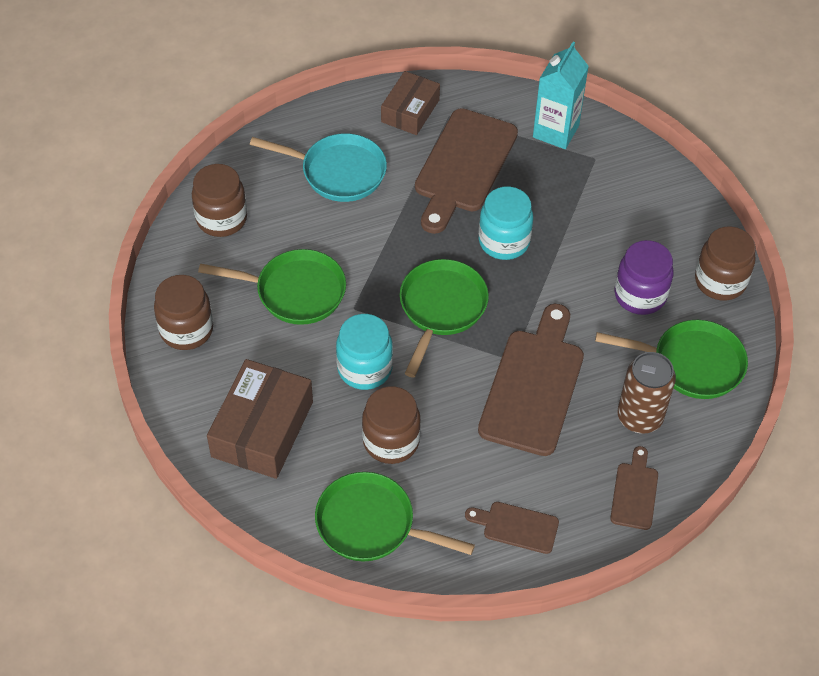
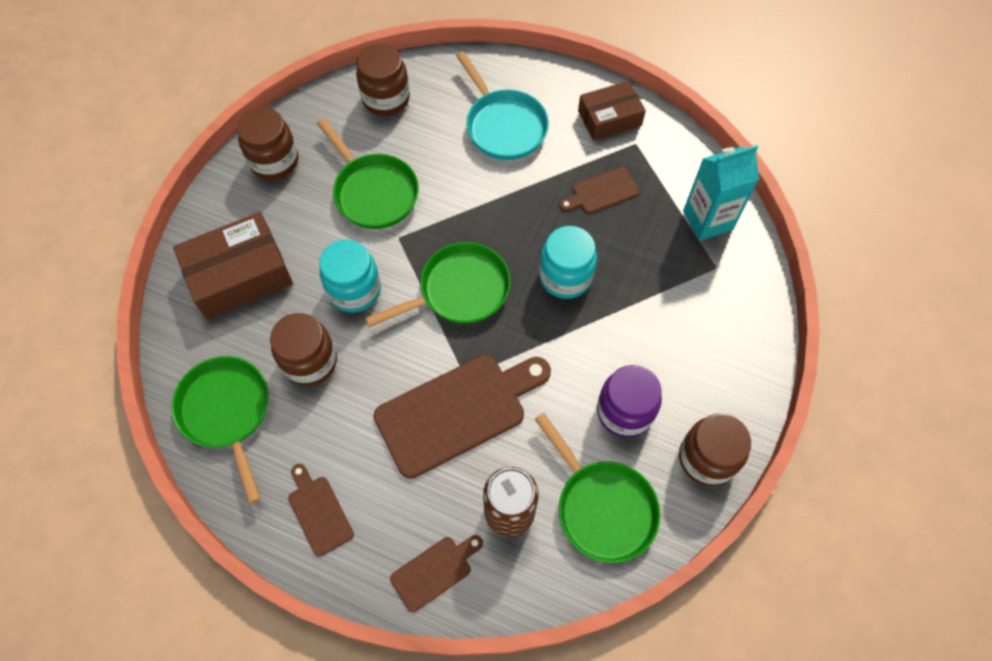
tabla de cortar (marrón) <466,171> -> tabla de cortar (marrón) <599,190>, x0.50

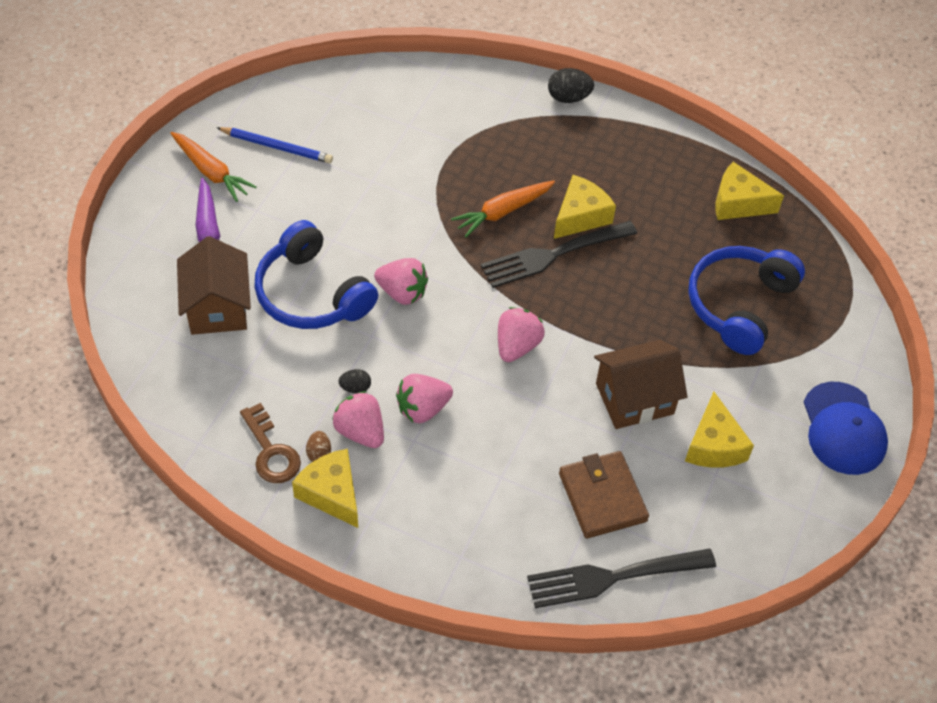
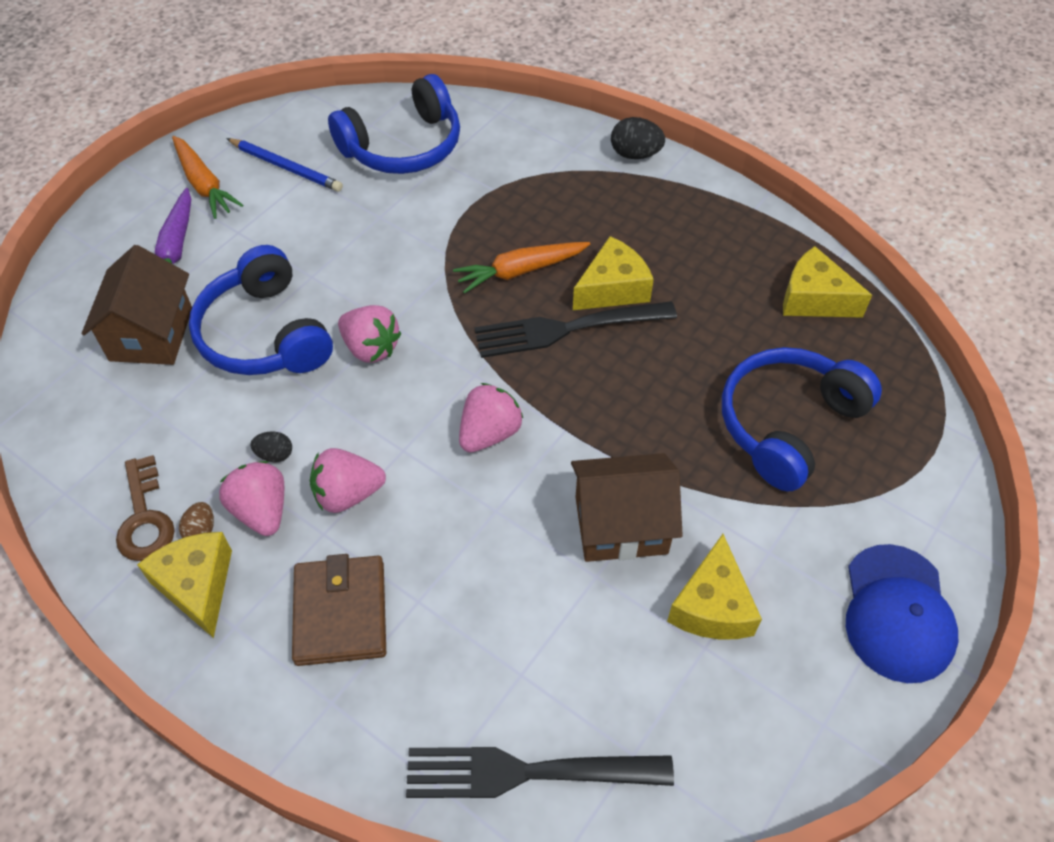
cartera (marrón) <604,495> -> cartera (marrón) <339,610>, shifted
none -> auriculares (azul) <394,124>

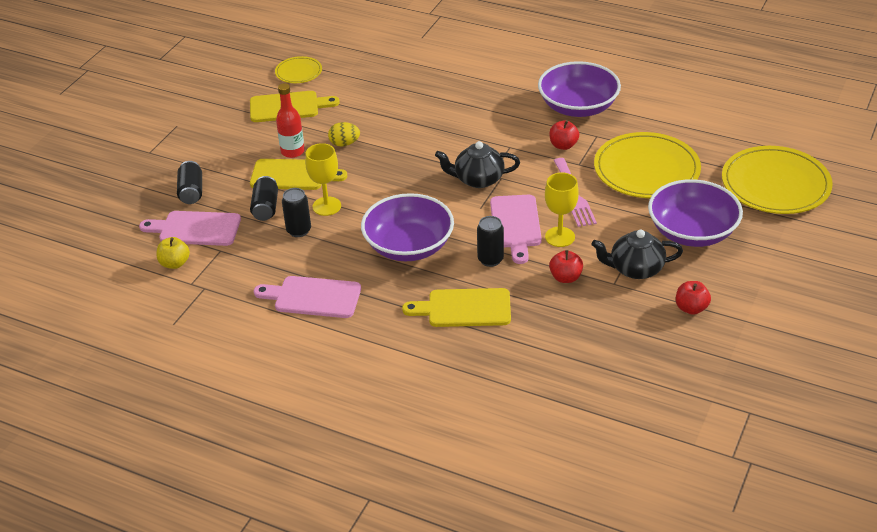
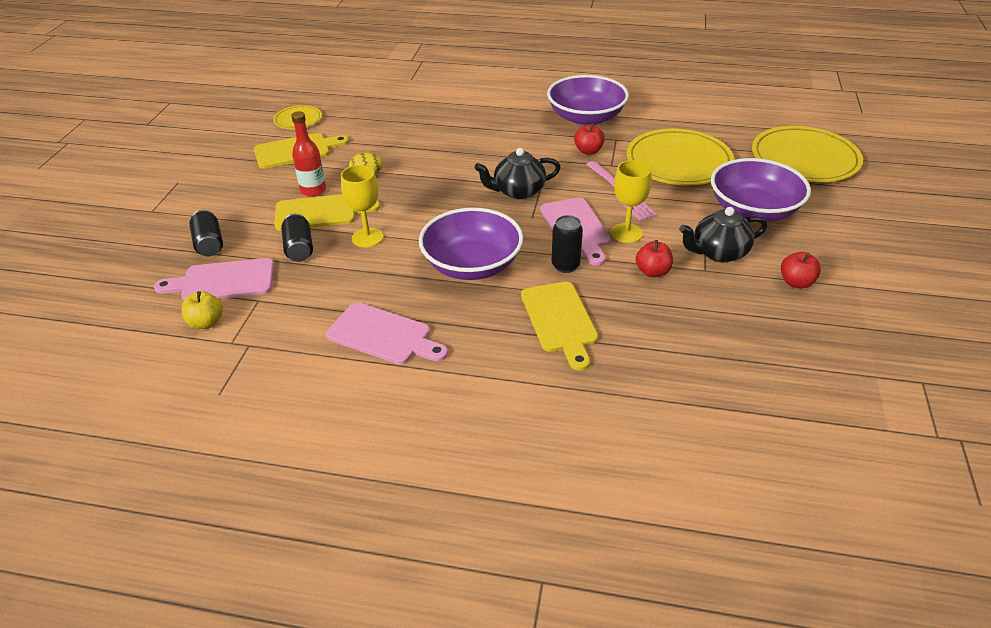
lata (negro) <296,212> -> none
tabla de cortar (rosa) <307,297> -> tabla de cortar (rosa) <387,333>, 150 degrees counterclockwise
tabla de cortar (amarillo) <456,307> -> tabla de cortar (amarillo) <559,326>, 90 degrees counterclockwise

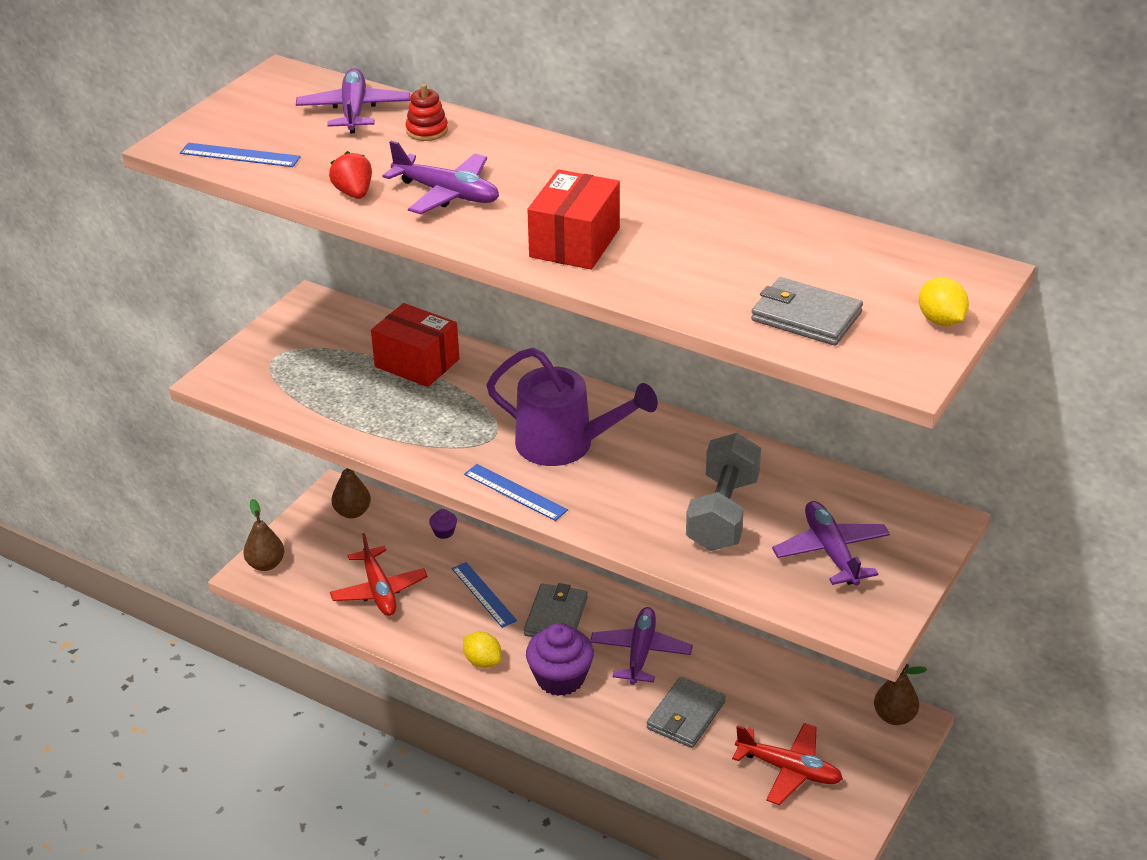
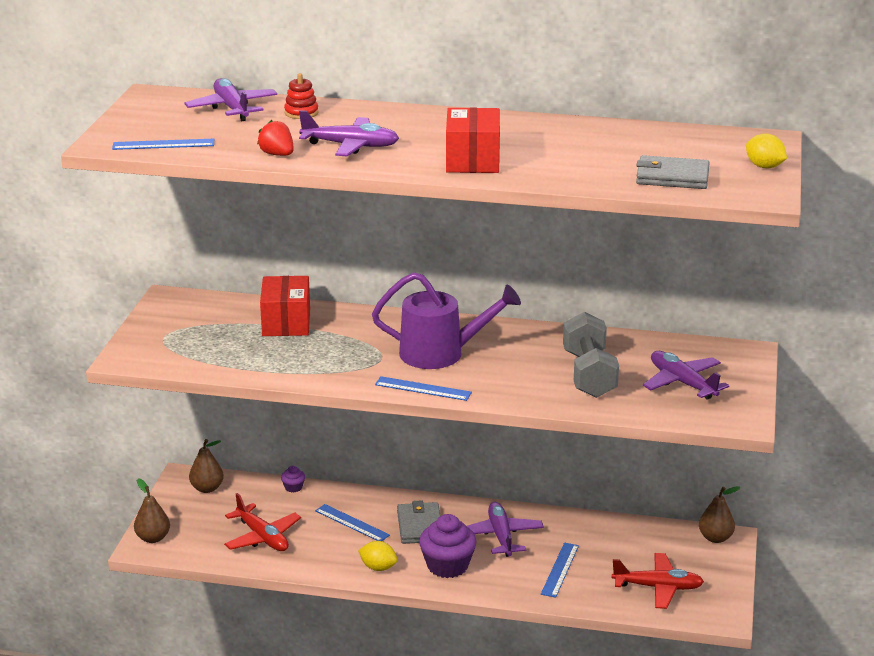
caja (rojo) <415,345> -> caja (rojo) <285,306>, 75 degrees clockwise
cartera (gris) <686,712> -> regla (azul) <560,570>

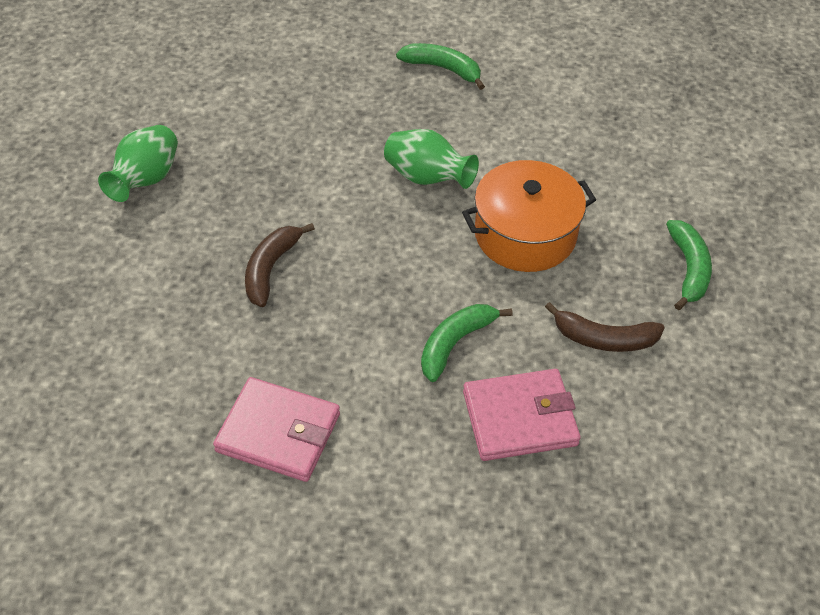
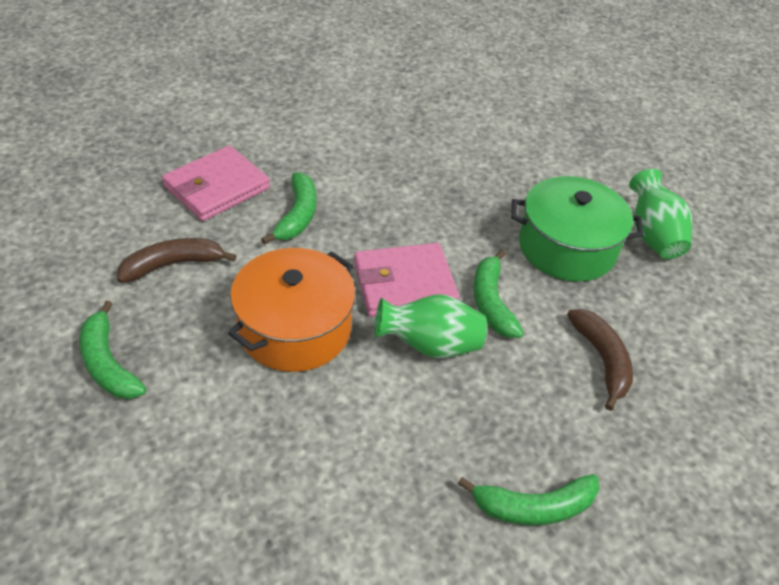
plátano (marrón) <280,265> -> plátano (marrón) <600,360>, shifted
cartera (rosa) <276,429> -> cartera (rosa) <406,280>, shifted
none -> olla (verde) <577,229>
none -> plátano (verde) <498,293>

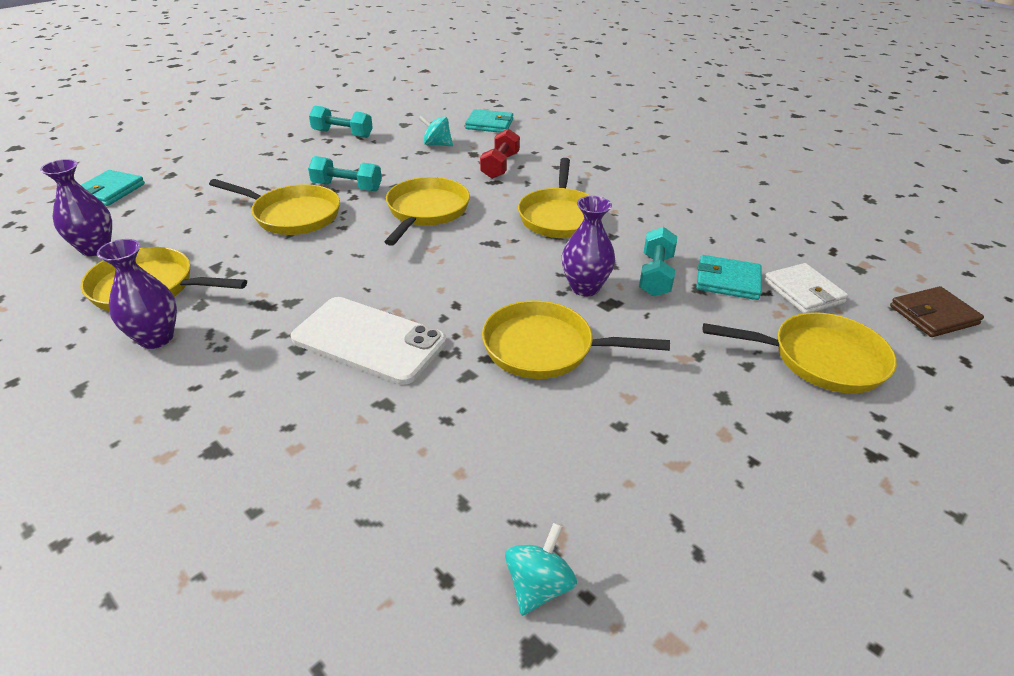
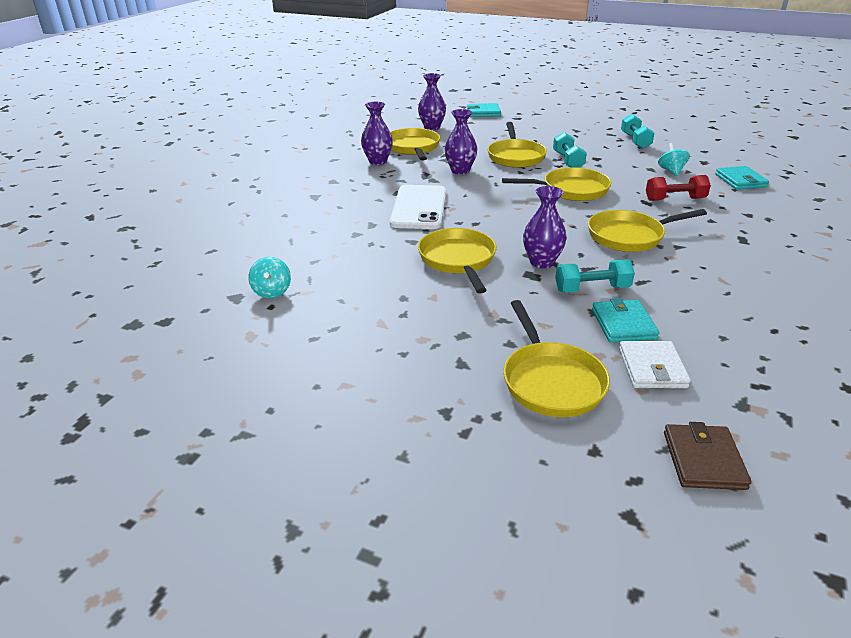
cartera (blanco) <806,288> -> cartera (blanco) <655,364>, 45 degrees counterclockwise
cartera (marrón) <937,311> -> cartera (marrón) <708,456>, 45 degrees clockwise
peonza (turquesa) <541,569> -> peonza (turquesa) <269,277>, 75 degrees clockwise
none -> florero (morado) <461,142>

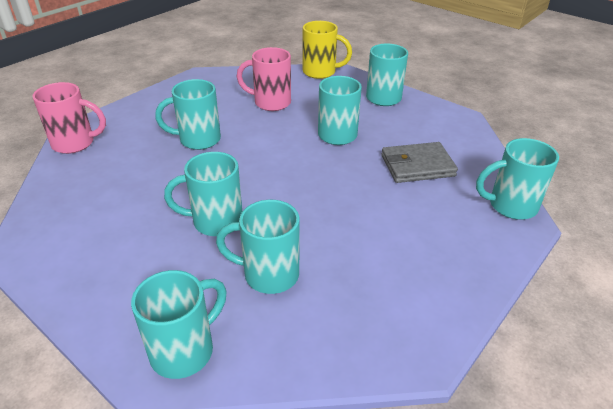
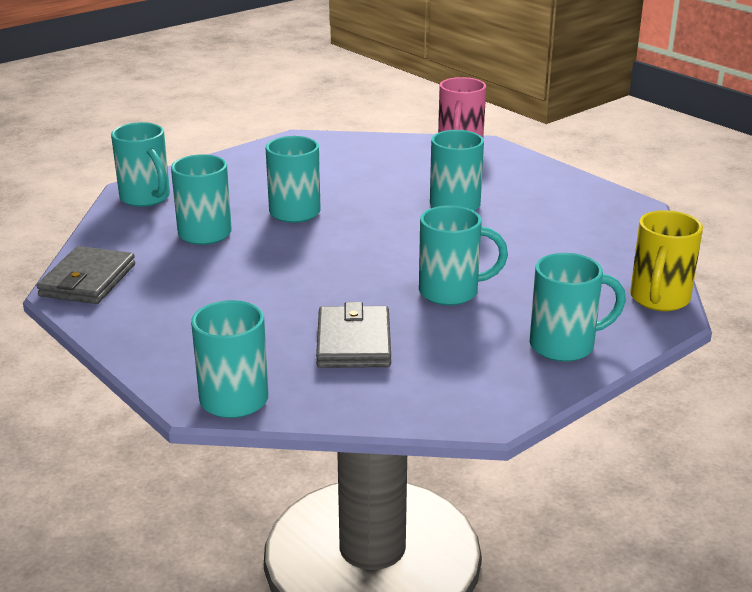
taza (rosa) <264,79> -> none
none -> cartera (gris) <86,275>

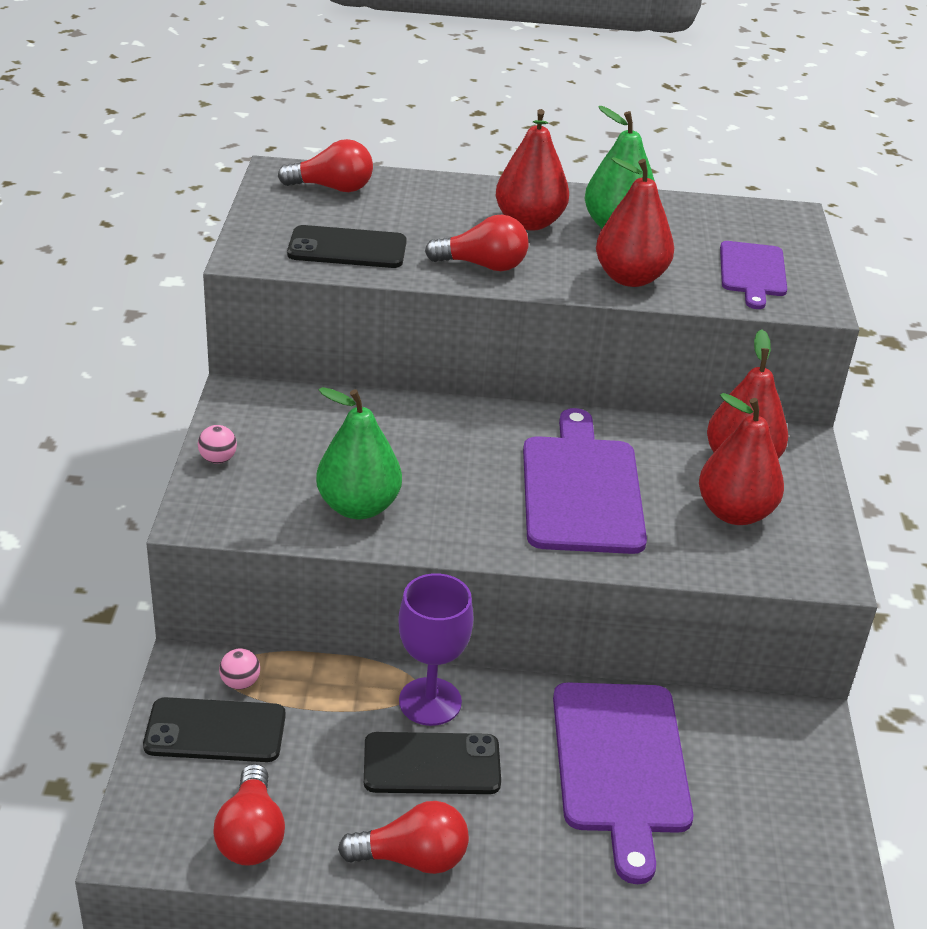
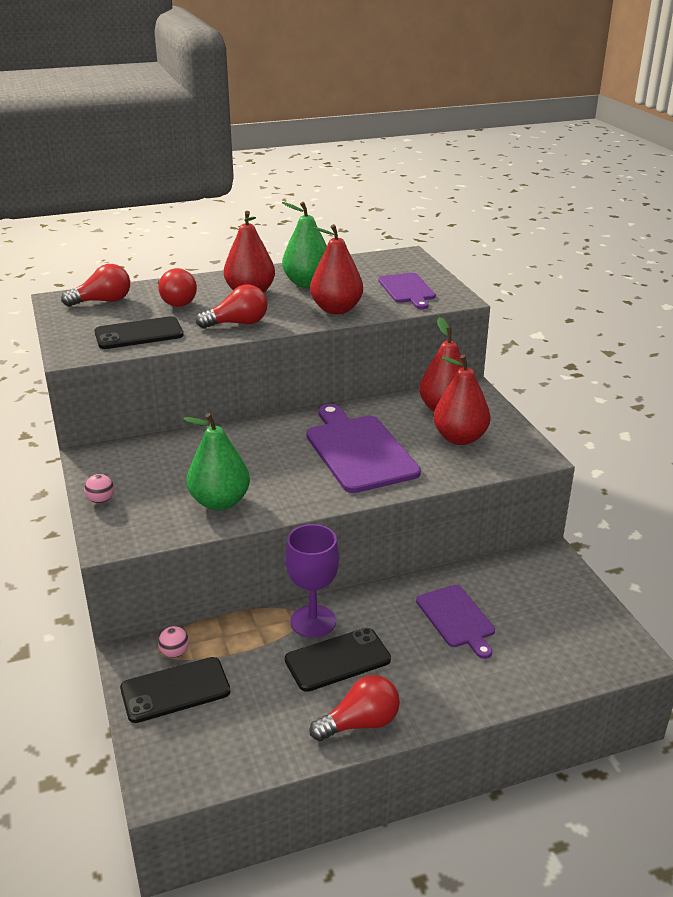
tabla de cortar (morado) <623,783> -> tabla de cortar (morado) <455,622>, x0.60
bombilla (rojo) <249,815> -> bombilla (rojo) <177,287>, shifted

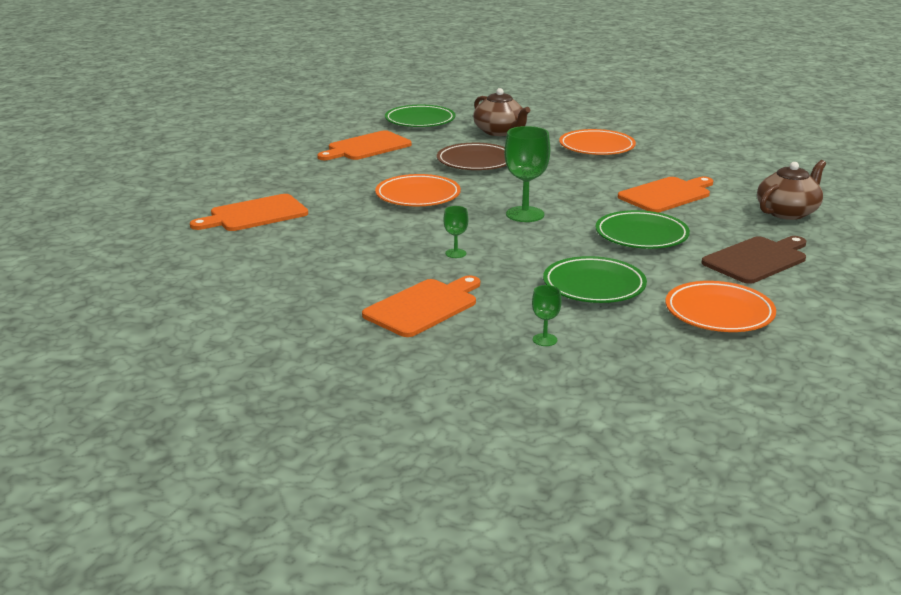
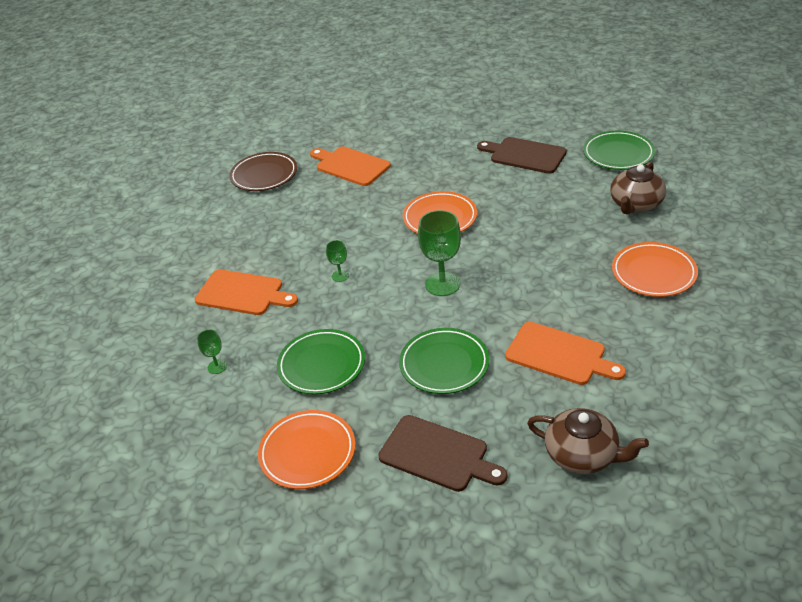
tabla de cortar (naranja) <364,145> -> tabla de cortar (marrón) <522,155>
plato (marrón) <471,156> -> plato (marrón) <263,171>, shifted

